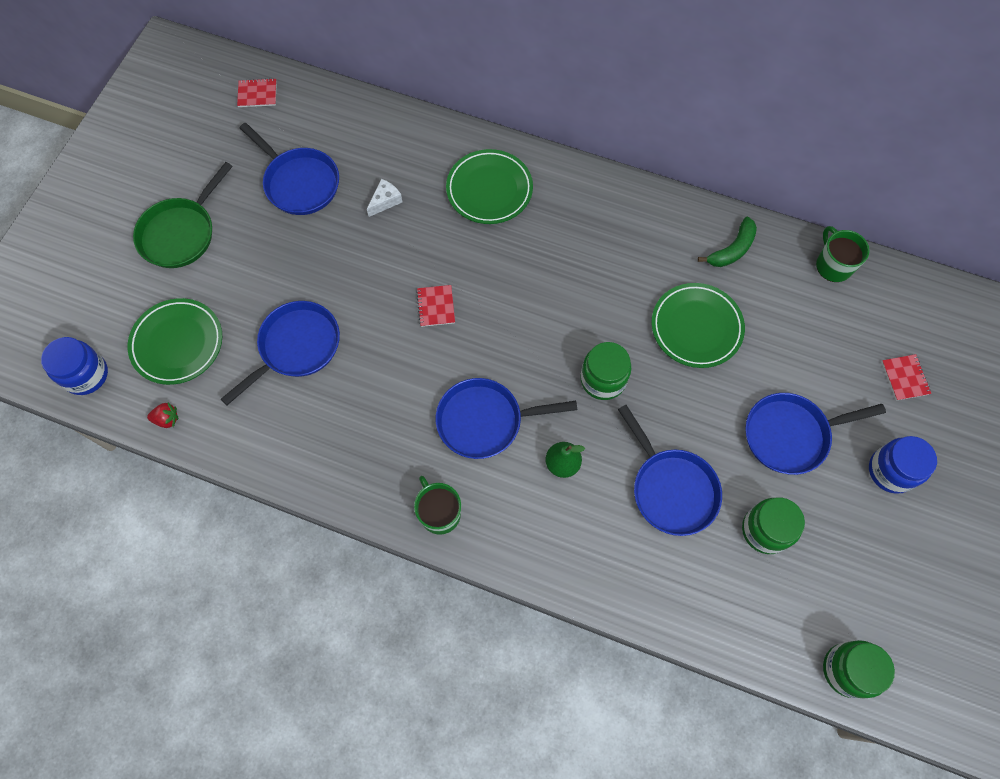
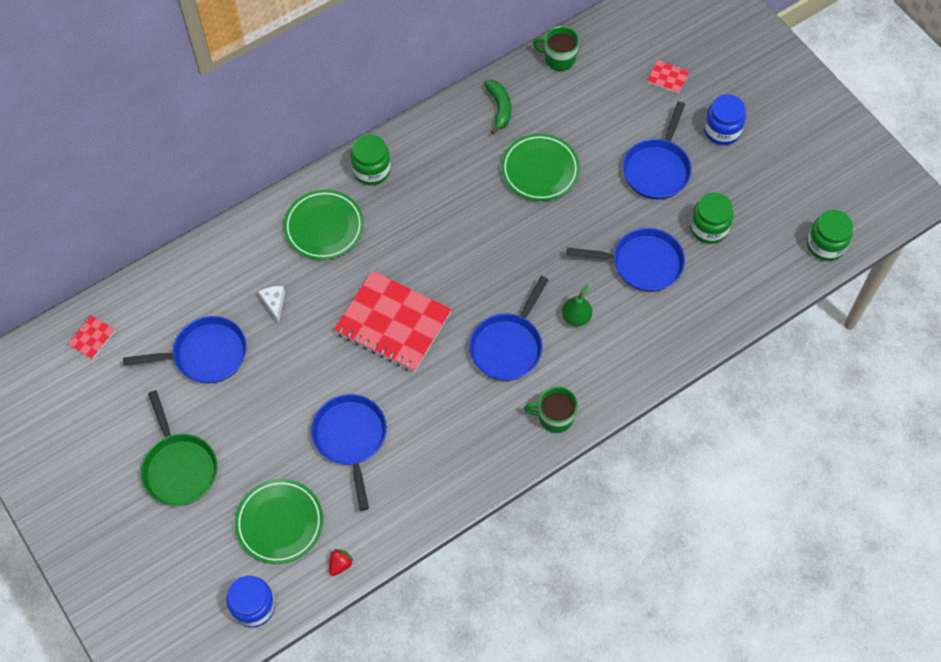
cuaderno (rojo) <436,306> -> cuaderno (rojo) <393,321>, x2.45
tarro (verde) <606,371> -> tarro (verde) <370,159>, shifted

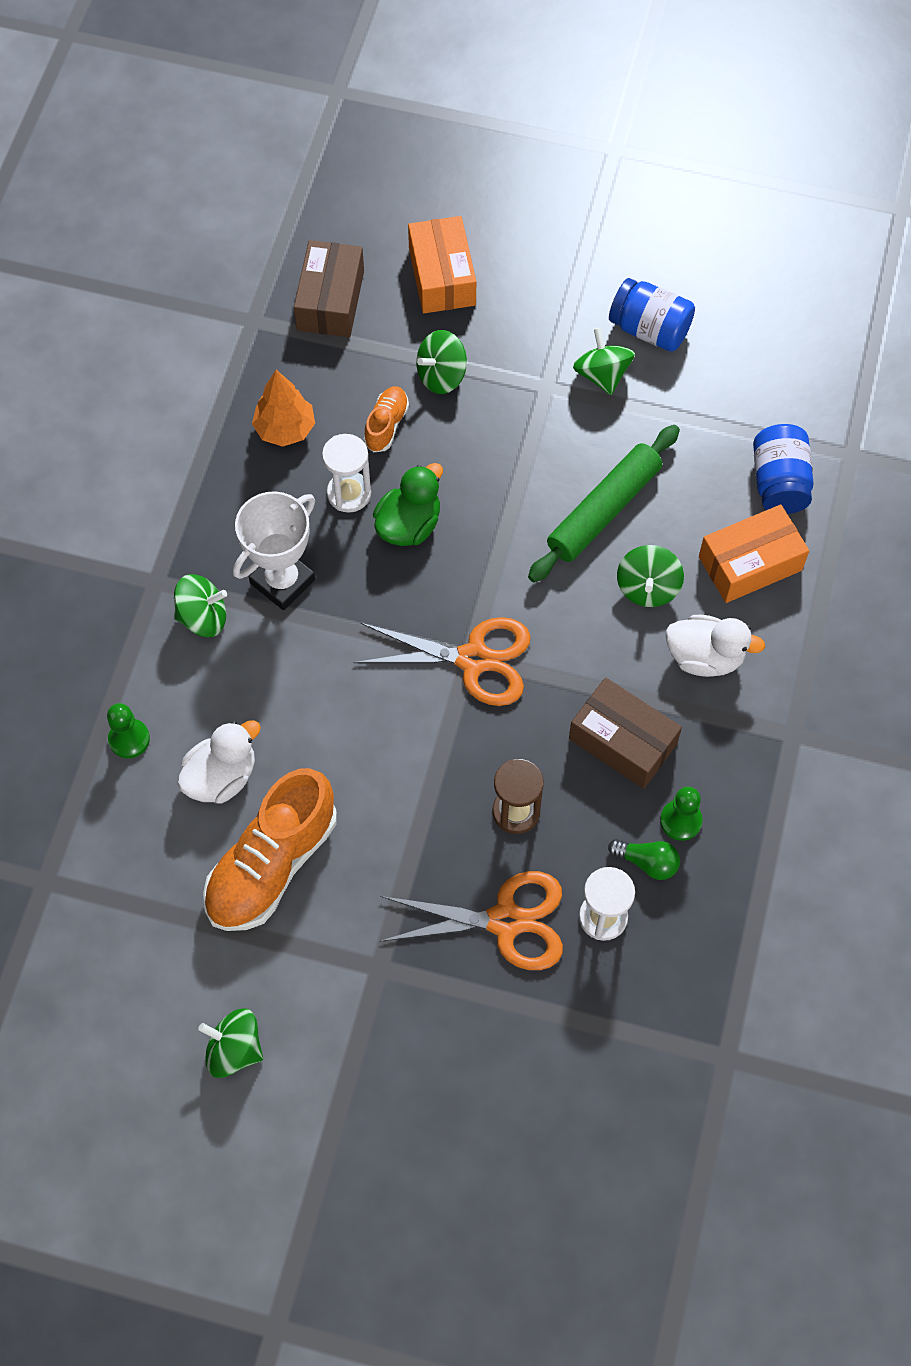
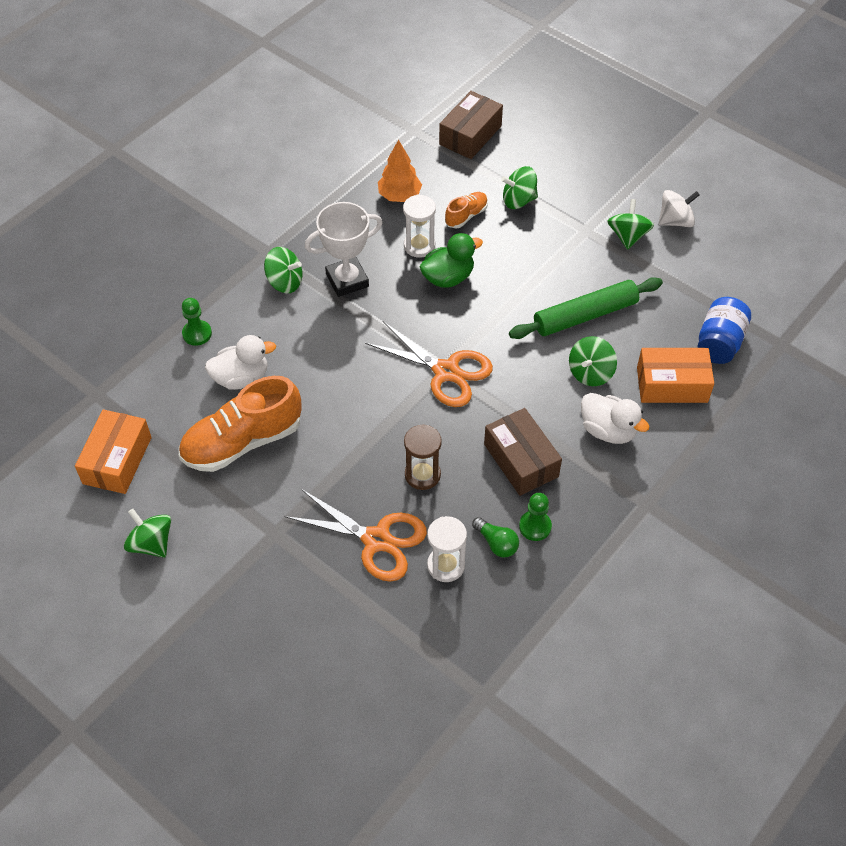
caja (naranja) <442,264> -> caja (naranja) <113,451>, shifted
tarro (azul) <652,315> -> peonza (blanco) <679,208>

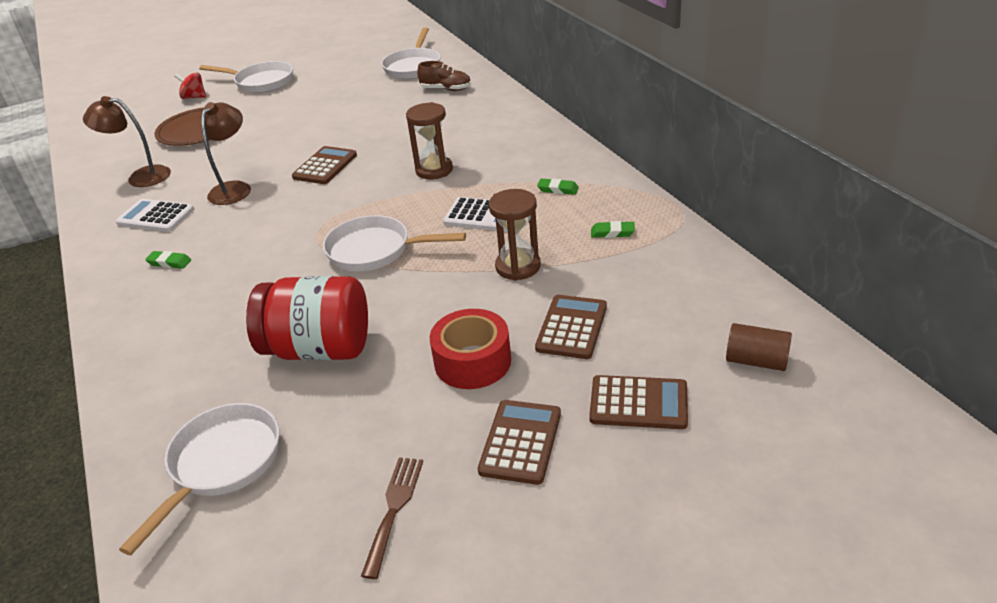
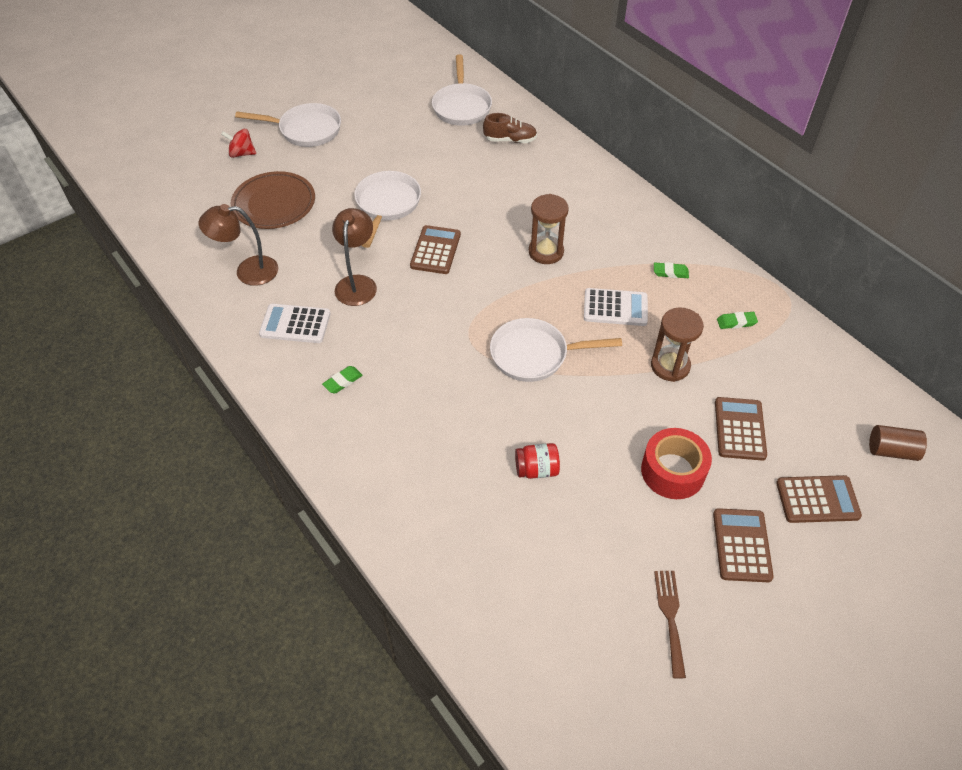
goma de borrar (verde) <168,260> -> goma de borrar (verde) <342,380>, 45 degrees counterclockwise
tarro (rojo) <307,318> -> tarro (rojo) <537,461>, x0.47
sartén (blanco) <199,479> -> sartén (blanco) <387,209>, shifted

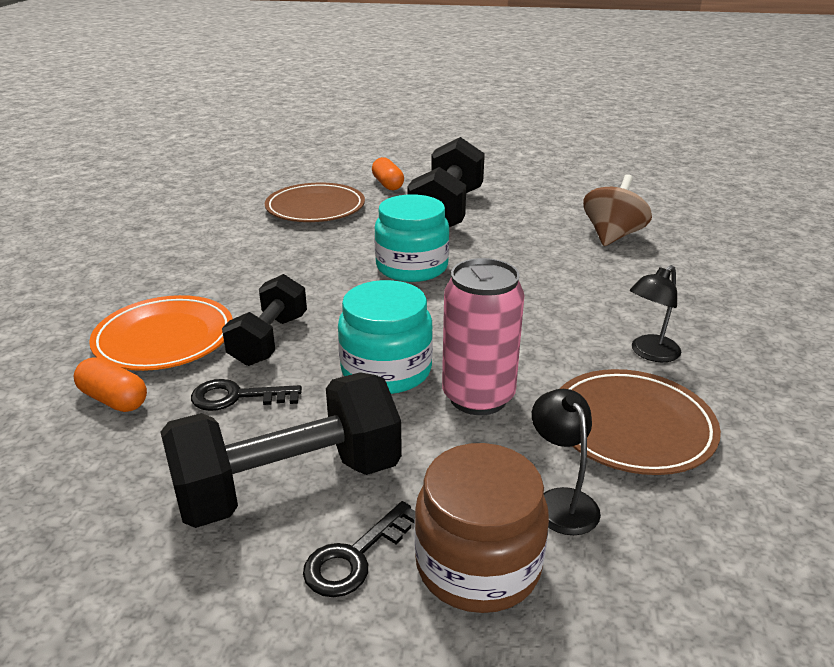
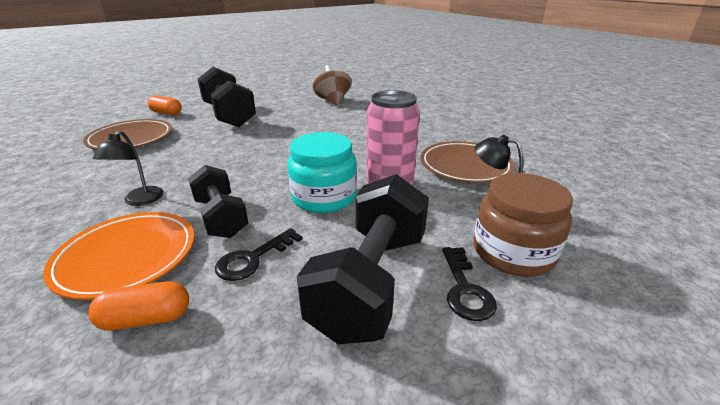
tarro (turquesa) <412,238> -> none
lámpara (negro) <655,313> -> lámpara (negro) <128,168>, shifted

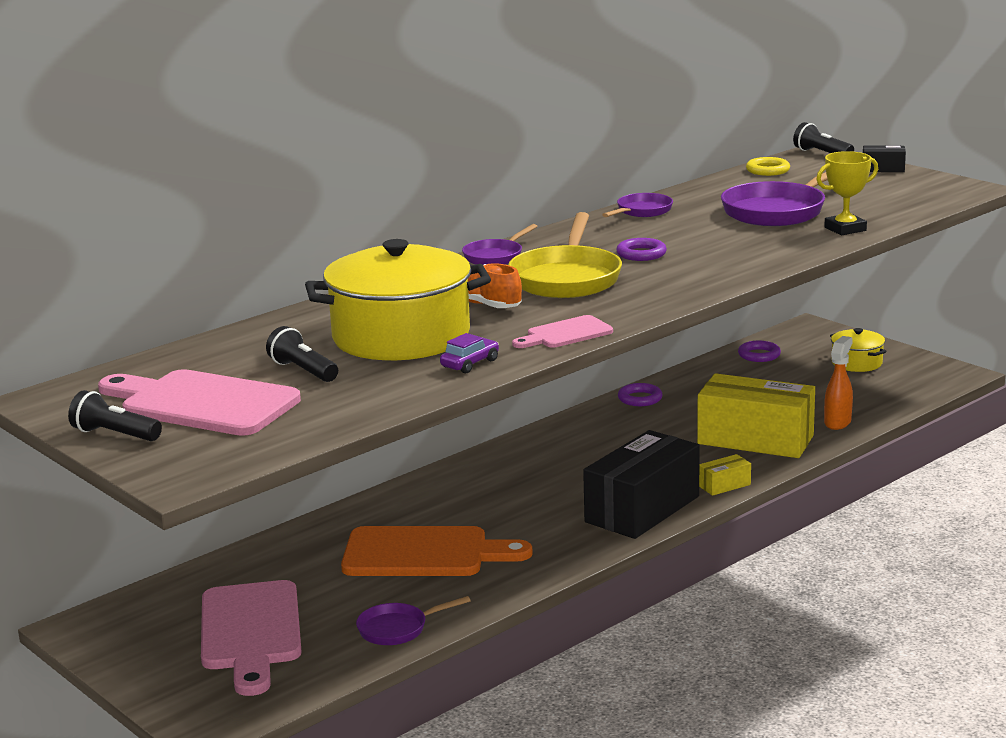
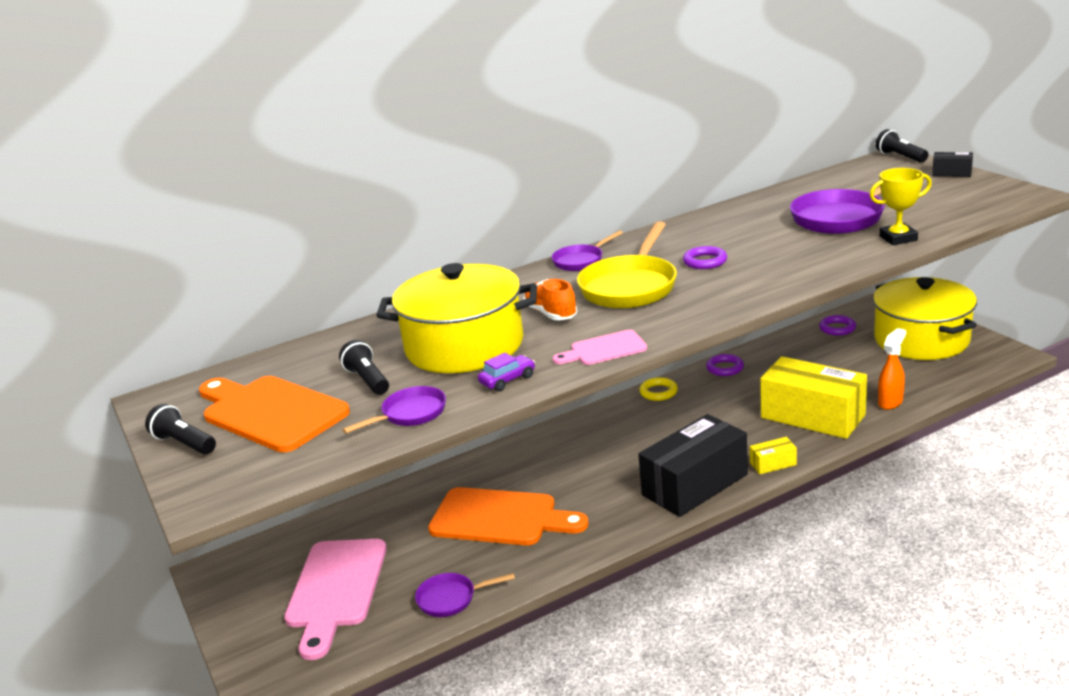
anillo (amarillo) <768,166> -> anillo (amarillo) <658,389>, shifted
sartén (morado) <637,205> -> sartén (morado) <394,410>, shifted
olla (amarillo) <858,350> -> olla (amarillo) <925,318>, x2.11
tabla de cortar (rosa) <199,402> -> tabla de cortar (naranja) <274,414>

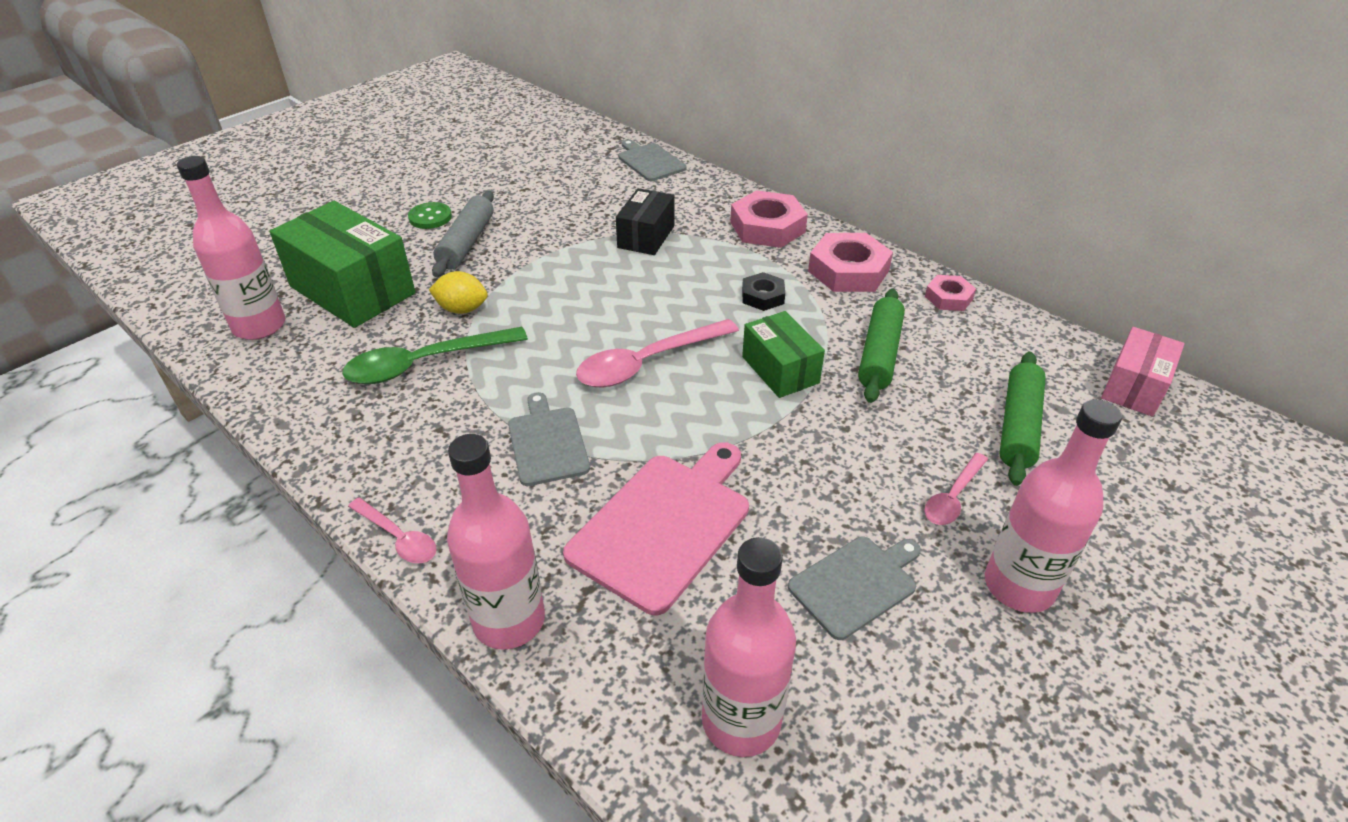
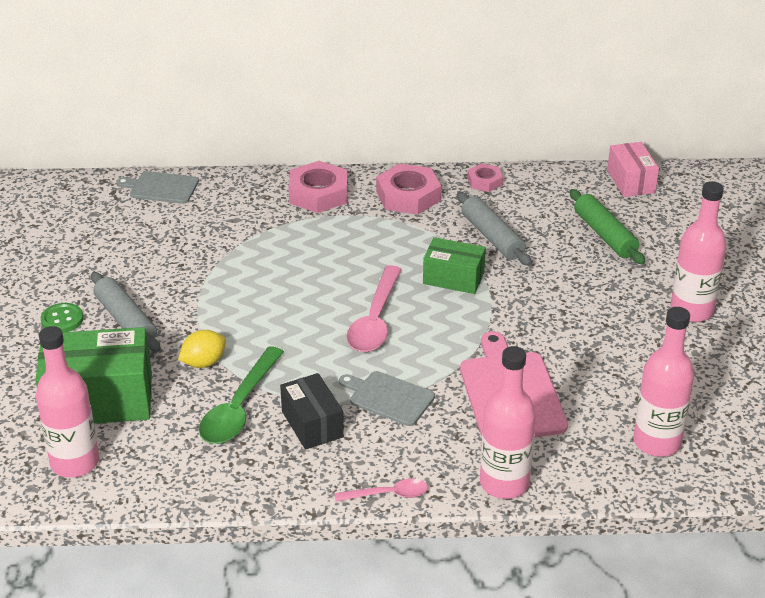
caja (negro) <645,221> -> caja (negro) <312,411>, shifted
tuerca (negro) <763,291> -> none
rodillo (verde) <881,346> -> rodillo (gris) <494,229>
cuchara (rosa) <956,489> -> none
tabla de cortar (gris) <854,588> -> none

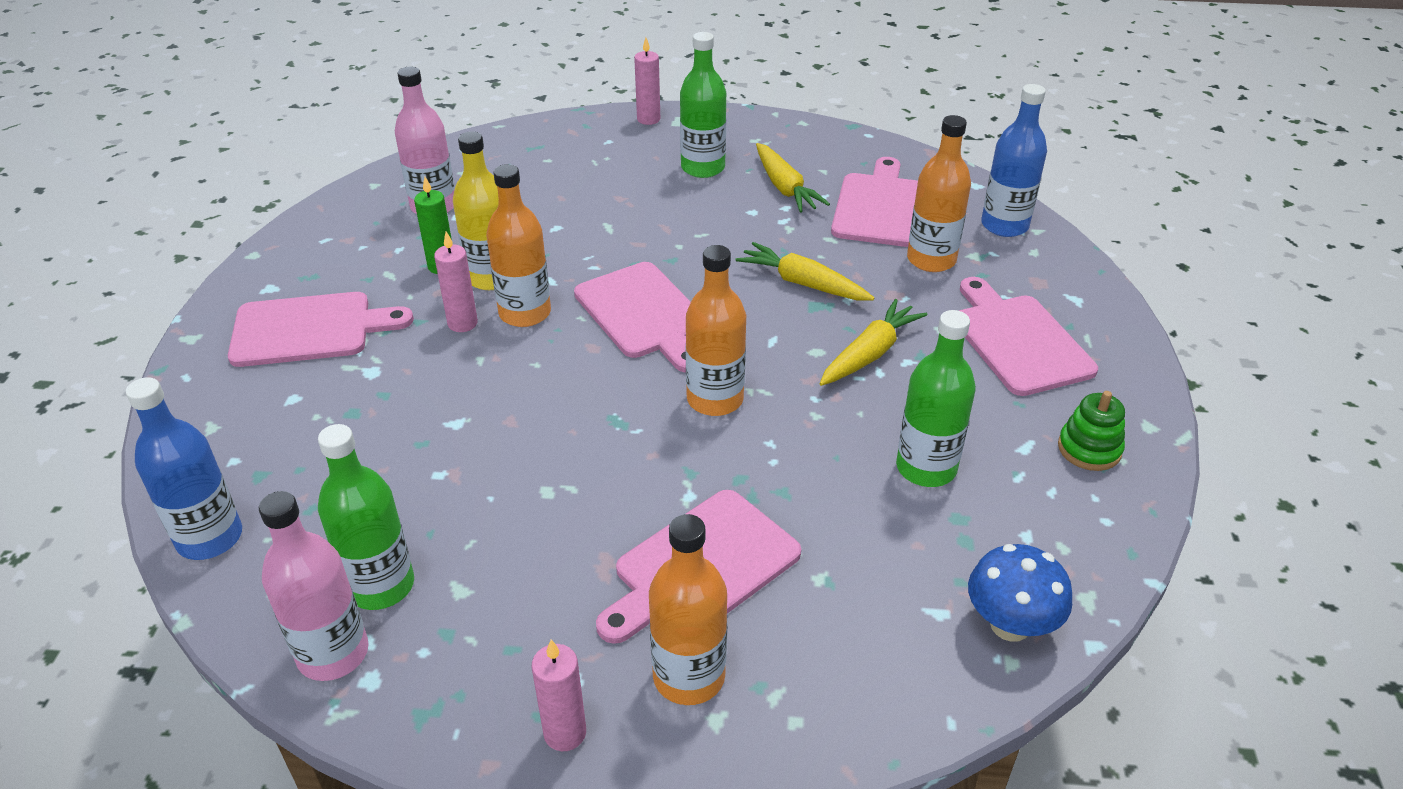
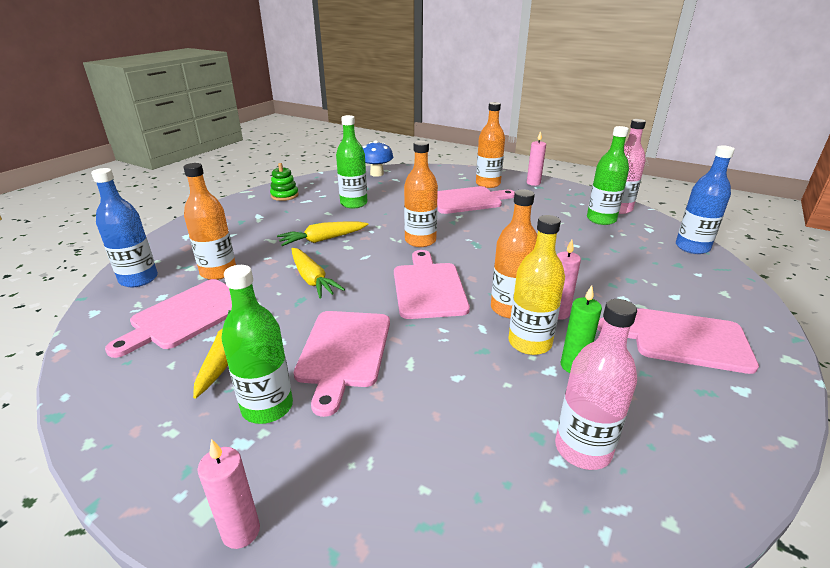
tabla de cortar (rosa) <1028,336> -> tabla de cortar (rosa) <342,364>, shifted

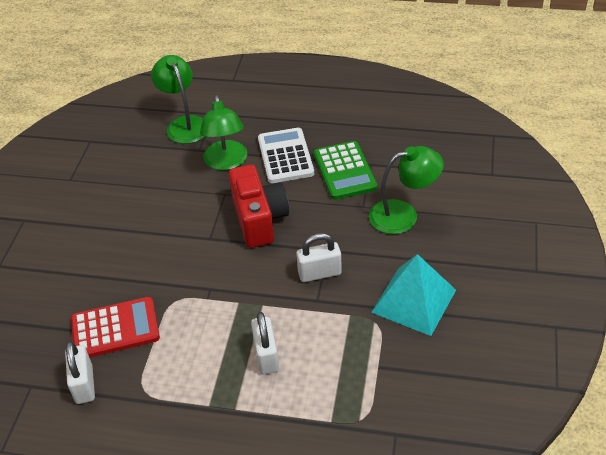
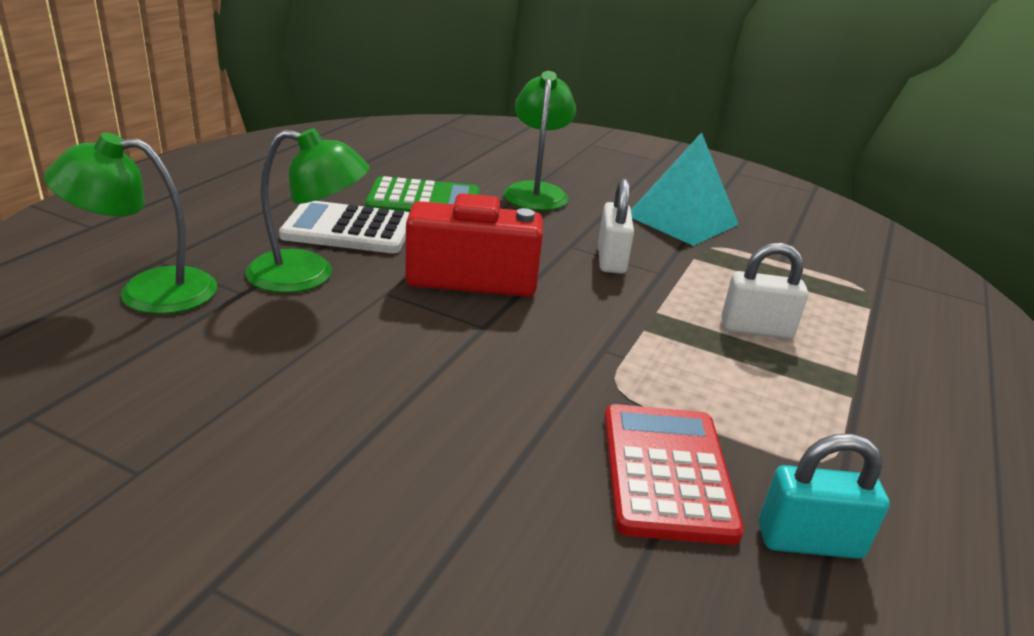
candado (blanco) <80,372> -> candado (turquesa) <824,496>

